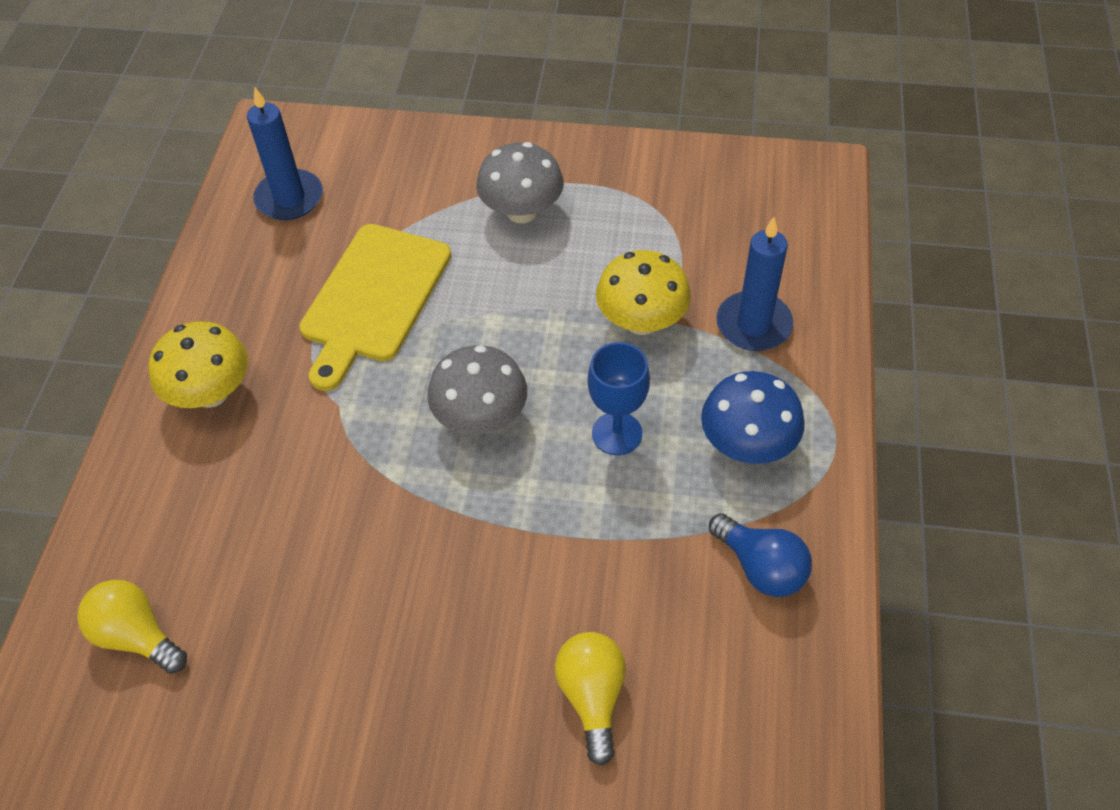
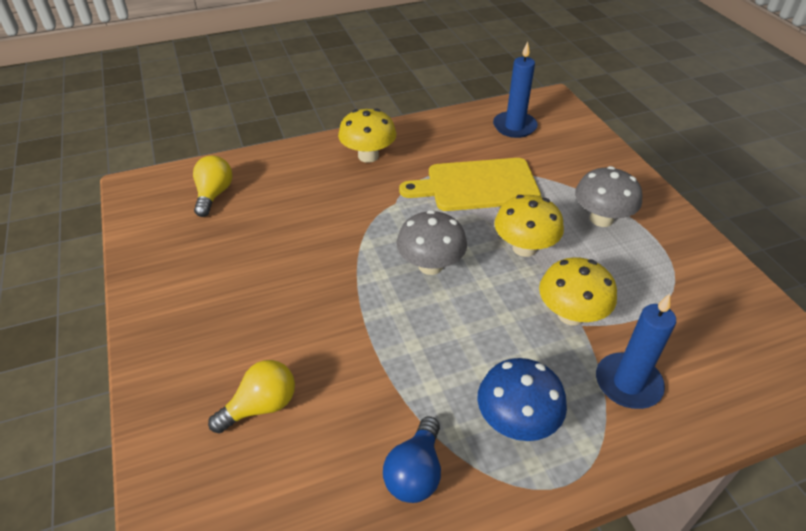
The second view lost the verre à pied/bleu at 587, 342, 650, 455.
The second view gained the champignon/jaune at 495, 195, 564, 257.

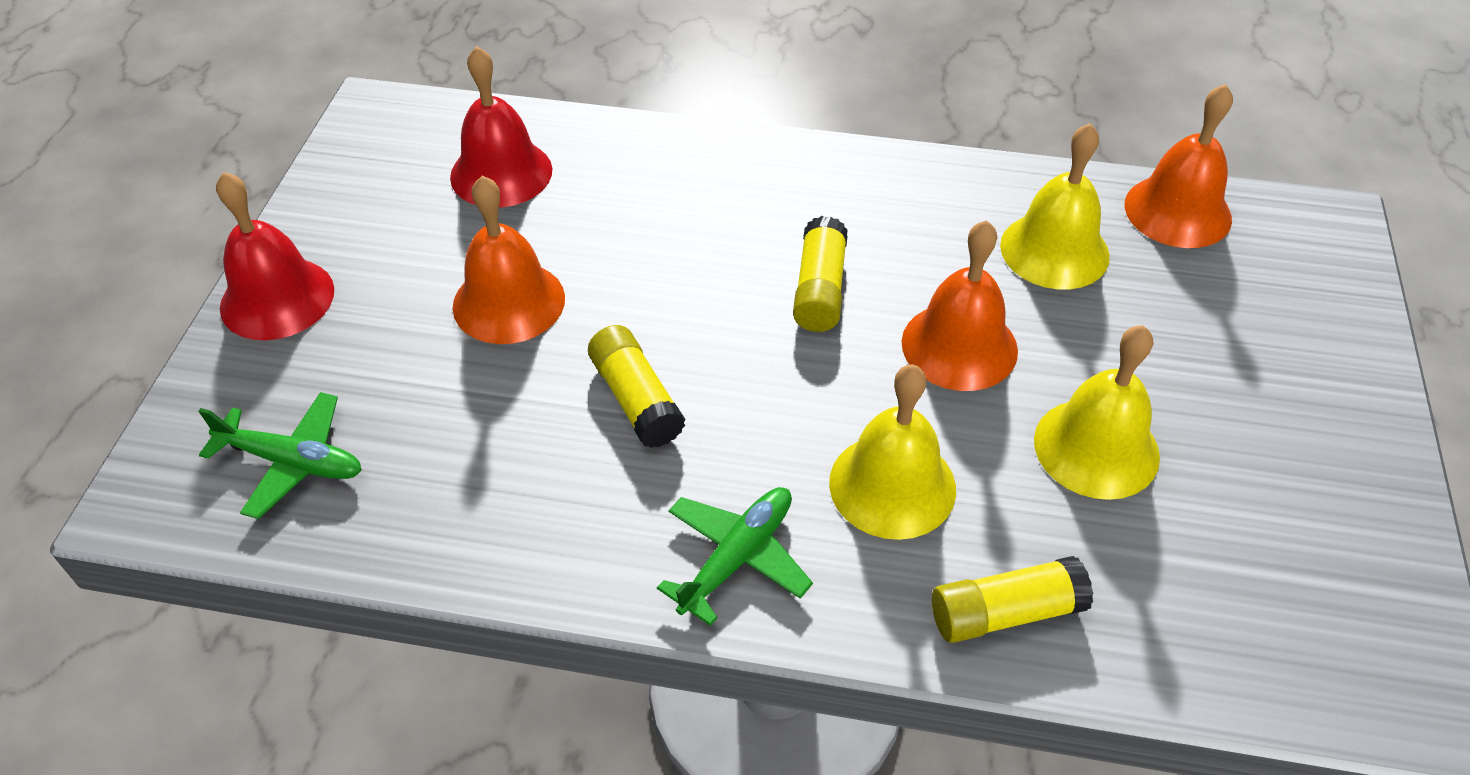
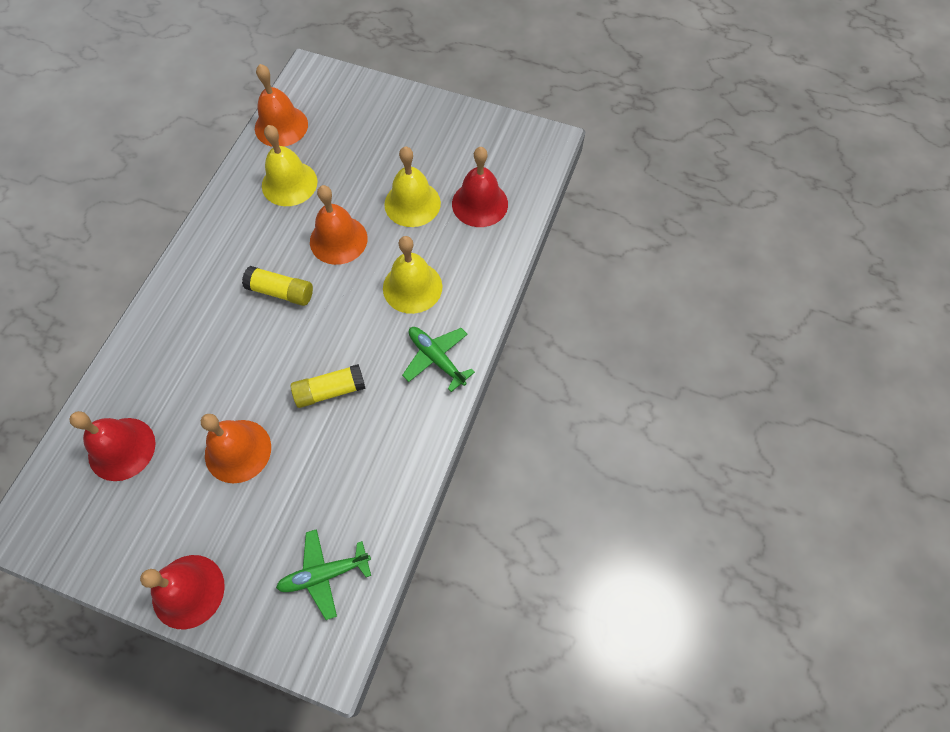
The avion/vert at 199, 392, 362, 519 ended up facing another way, 135 degrees counterclockwise from before.
The second view lost the bâton de colle/jaune at 932, 556, 1093, 643.
The second view gained the cloche/rouge at 452, 147, 508, 227.

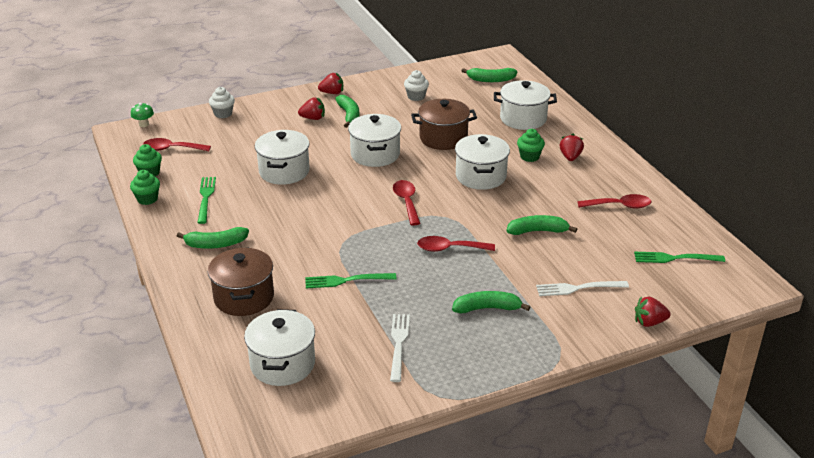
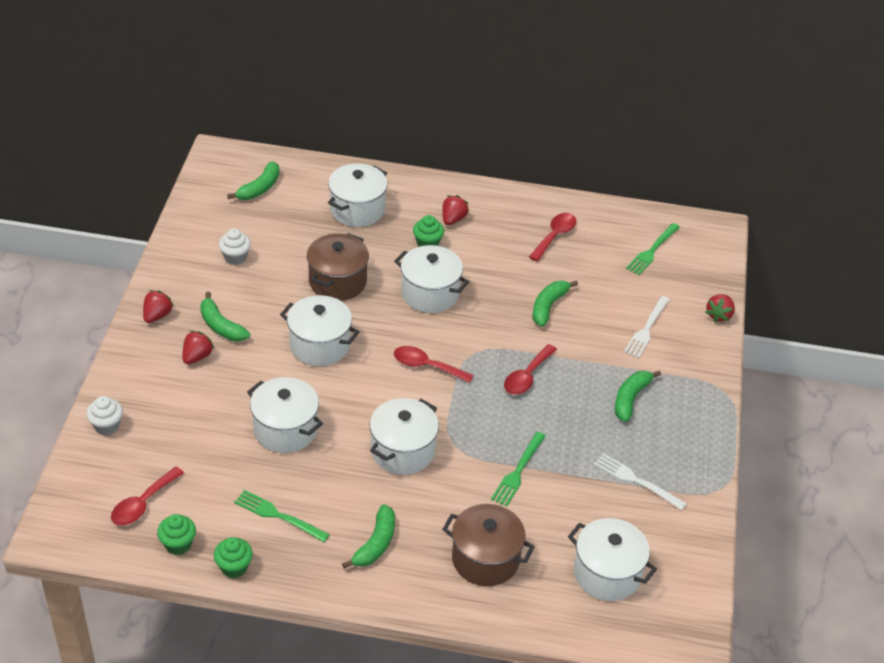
The banane/vert at 335, 95, 359, 128 ended up facing another way, 150 degrees counterclockwise from before.
The second view lost the champignon/vert at 131, 103, 154, 127.
The fraise/rouge at 560, 134, 584, 161 ended up facing another way, 75 degrees clockwise from before.
The second view gained the marmite/blanc at 370, 398, 439, 475.

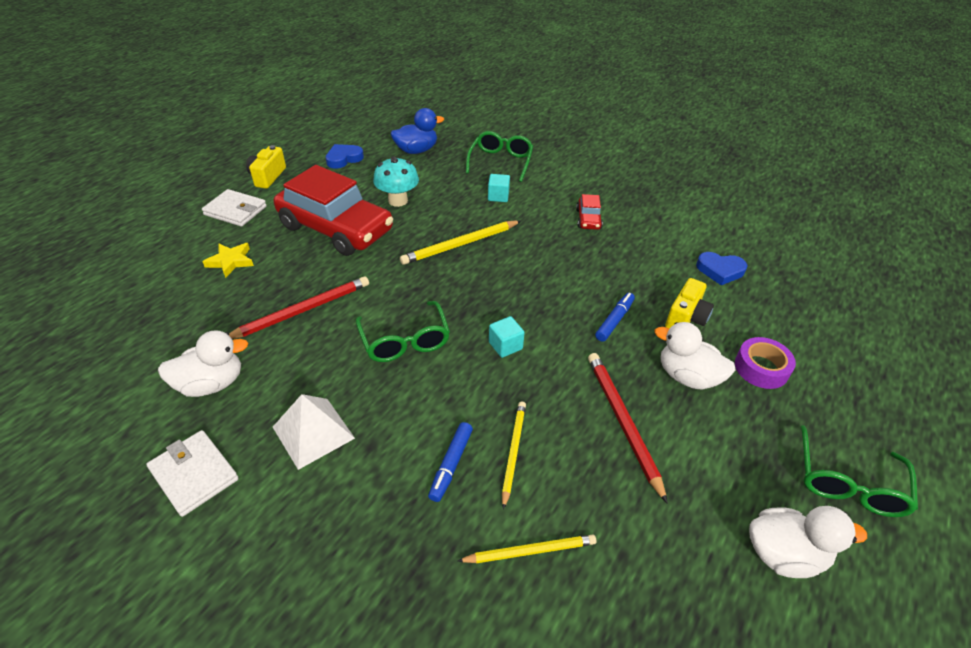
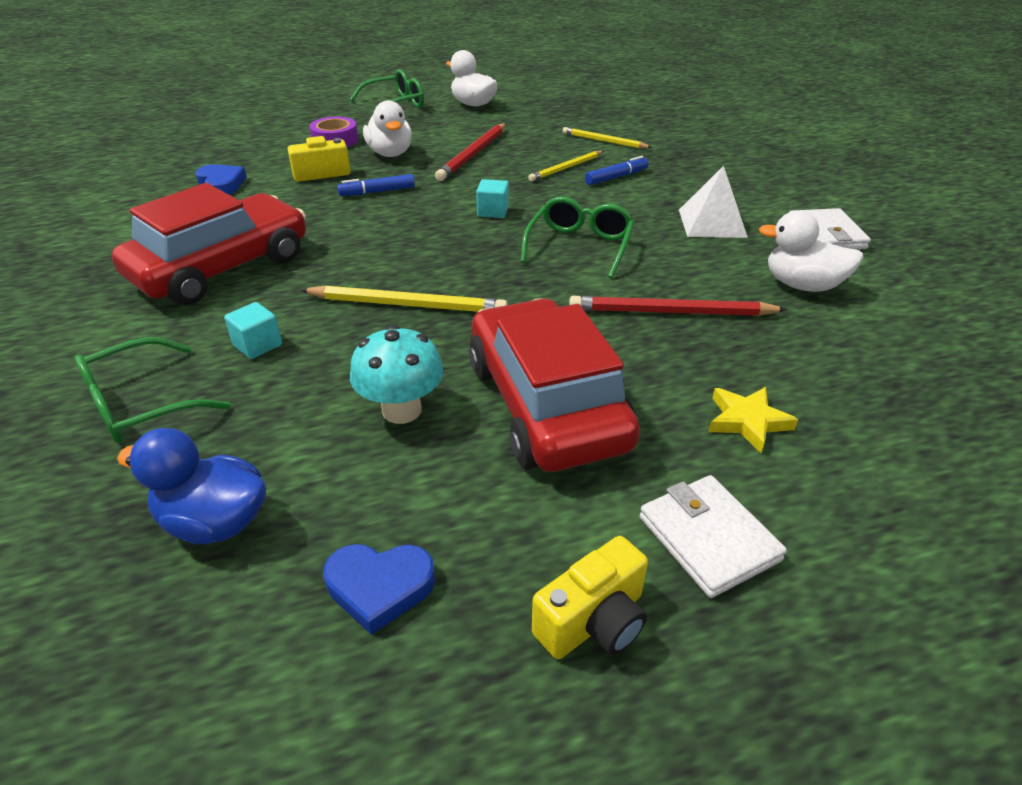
The size of the voiture/rouge at 576, 194, 603, 230 changed by a factor of 2.43.

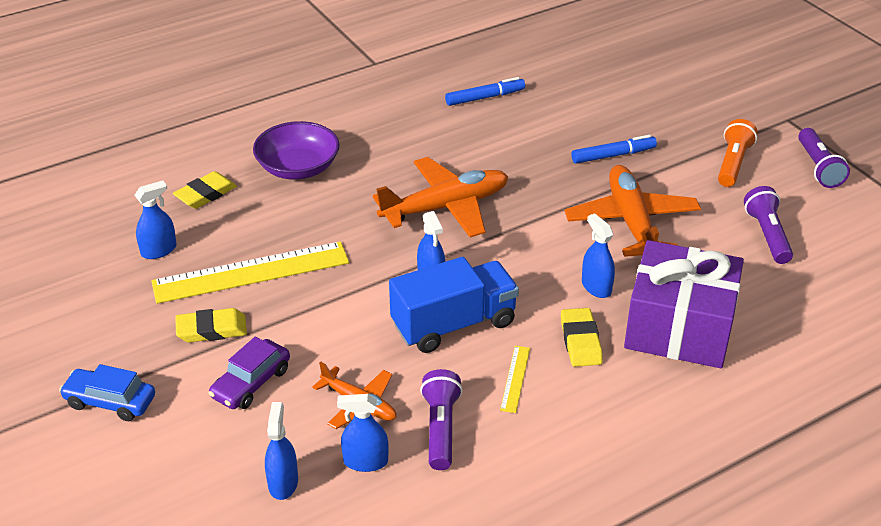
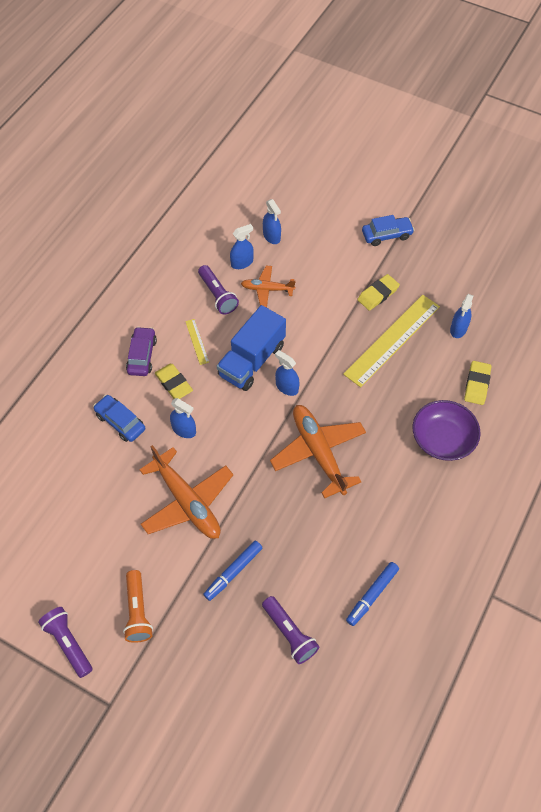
The avion/orange at 373, 157, 508, 237 ended up facing another way, 120 degrees clockwise from before.
The lampe de poche/violet ended up elsewhere, having gone from 744, 186, 793, 264 to 262, 596, 319, 664.
Where the cadeau/violet stood at 624, 240, 744, 368, the voiture/bleu came to stand at 93, 395, 145, 442.
The voiture/violet ended up elsewhere, having gone from 208, 337, 290, 409 to 126, 327, 157, 376.

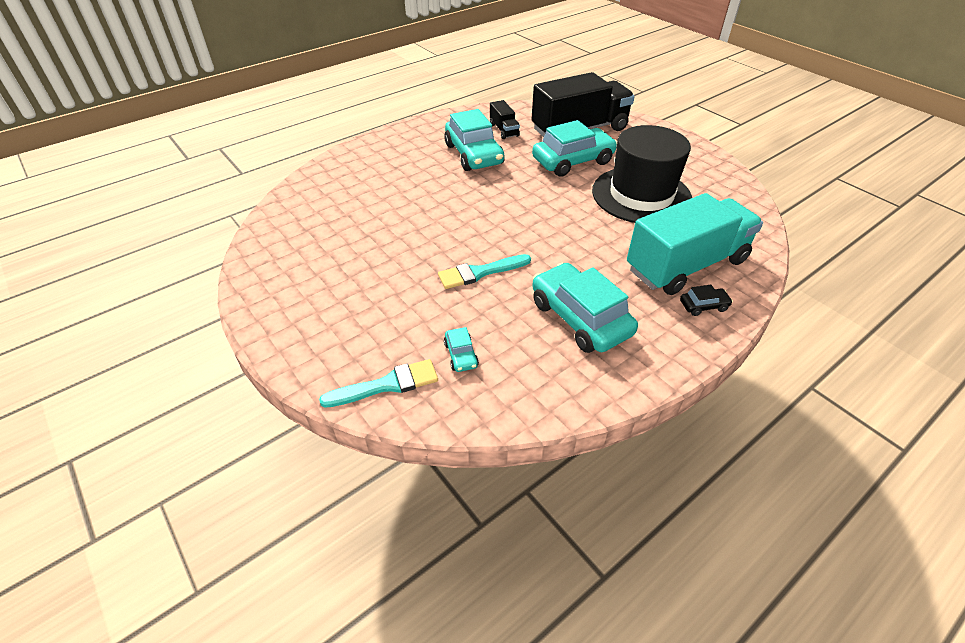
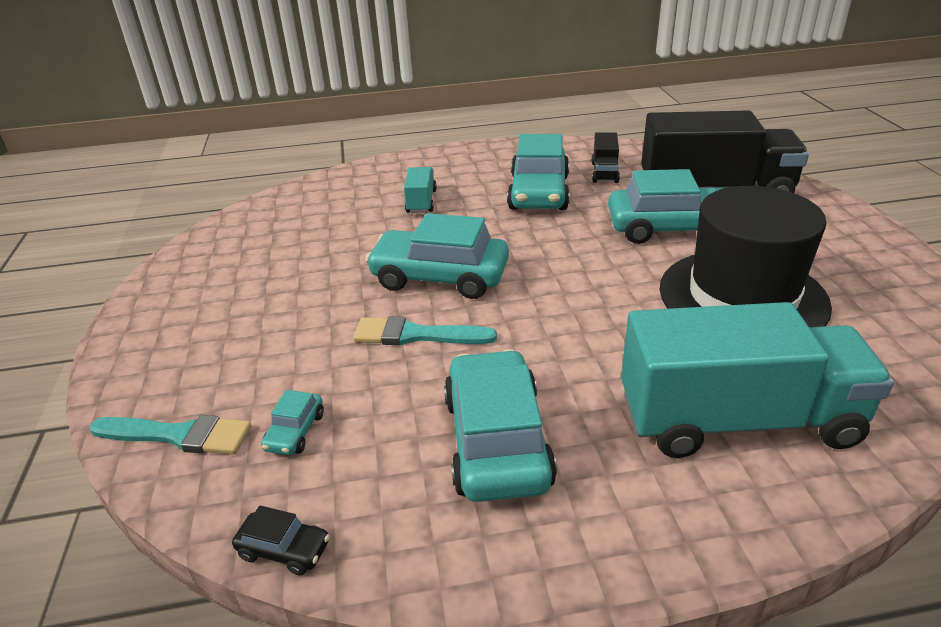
The voiture/noir ended up elsewhere, having gone from 680, 285, 733, 316 to 232, 506, 330, 576.
The second view gained the camion/turquoise at 404, 167, 437, 213.
The second view gained the voiture/turquoise at 365, 213, 509, 299.

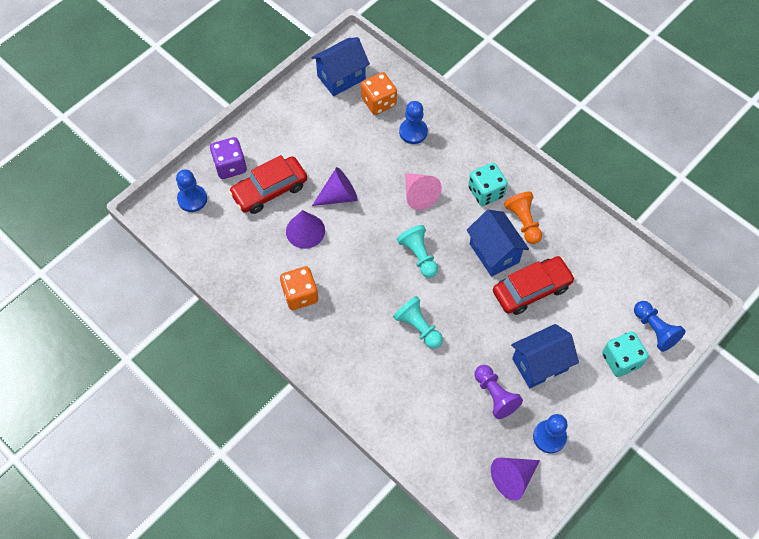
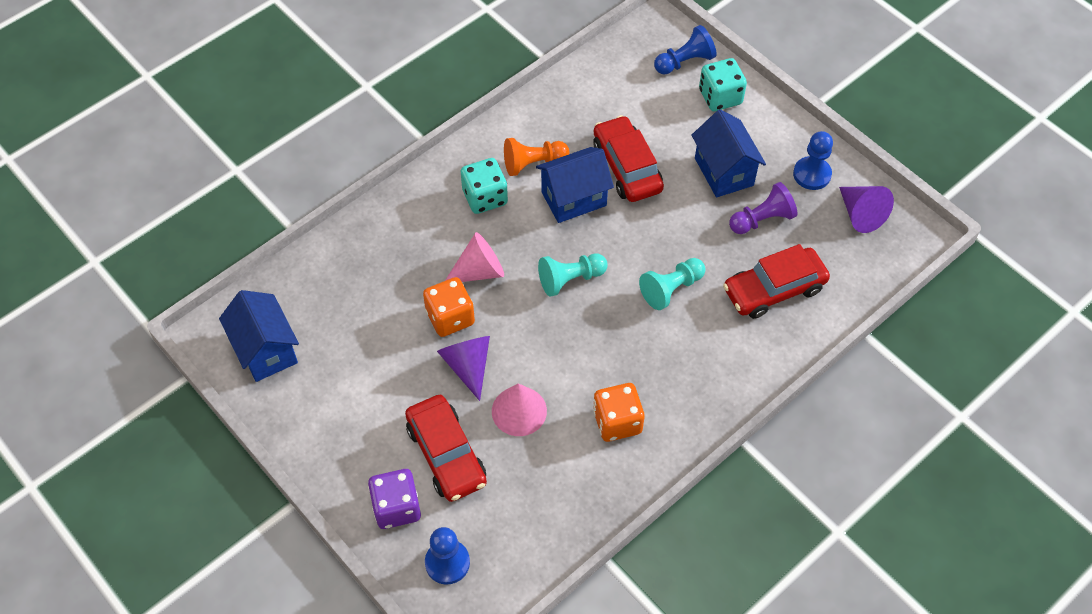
The dé/orange ended up elsewhere, having gone from 361, 72, 397, 115 to 423, 277, 475, 337.
The second view lost the pion/bleu at 399, 101, 428, 144.
What was the cône/violet at 286, 210, 325, 249 turned into the cône/rose at 492, 383, 547, 436.
The second view gained the voiture/rouge at 723, 244, 830, 319.

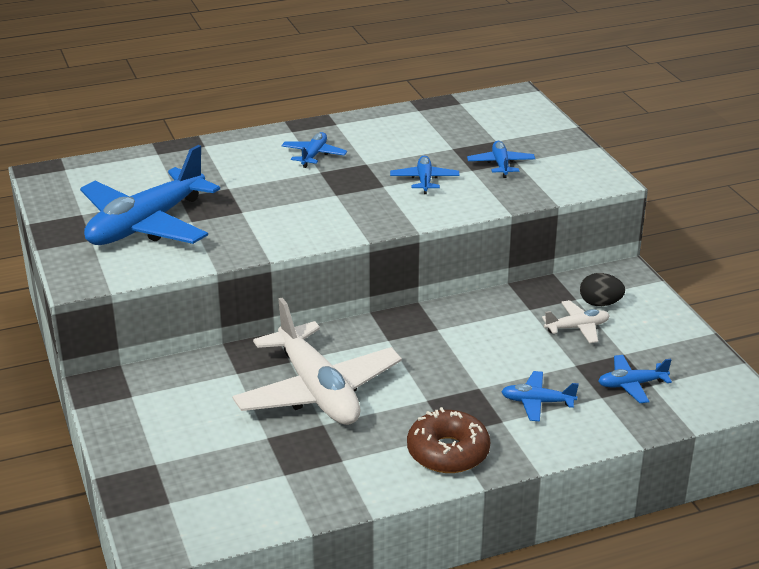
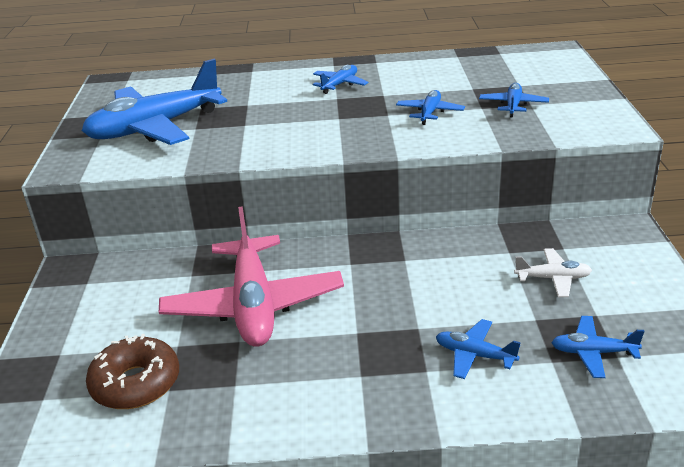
The second view lost the œuf/noir at 580, 273, 625, 306.
What was the avion/blanc at 232, 298, 402, 425 turned into the avion/rose at 159, 206, 344, 347.
The beignet/marron ended up elsewhere, having gone from 407, 407, 490, 473 to 86, 334, 179, 409.

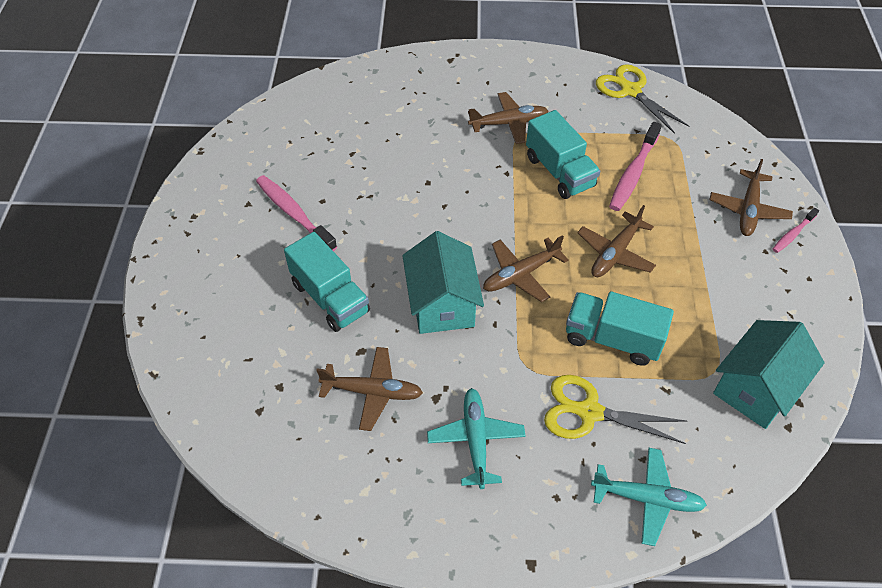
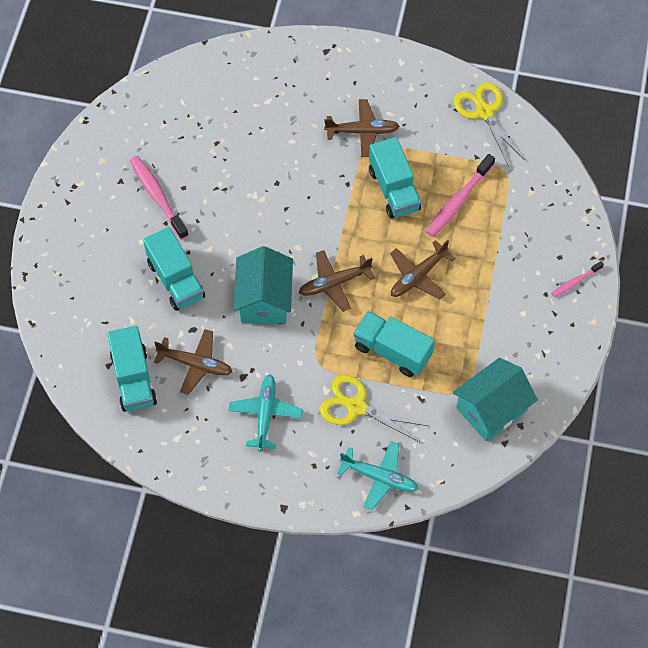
The second view lost the avion/marron at 709, 159, 793, 236.
The second view gained the camion/turquoise at 107, 326, 157, 412.

